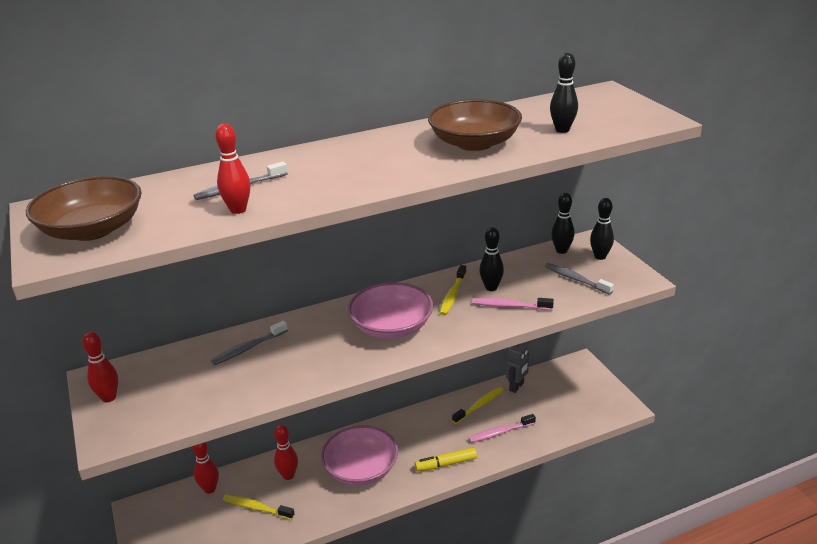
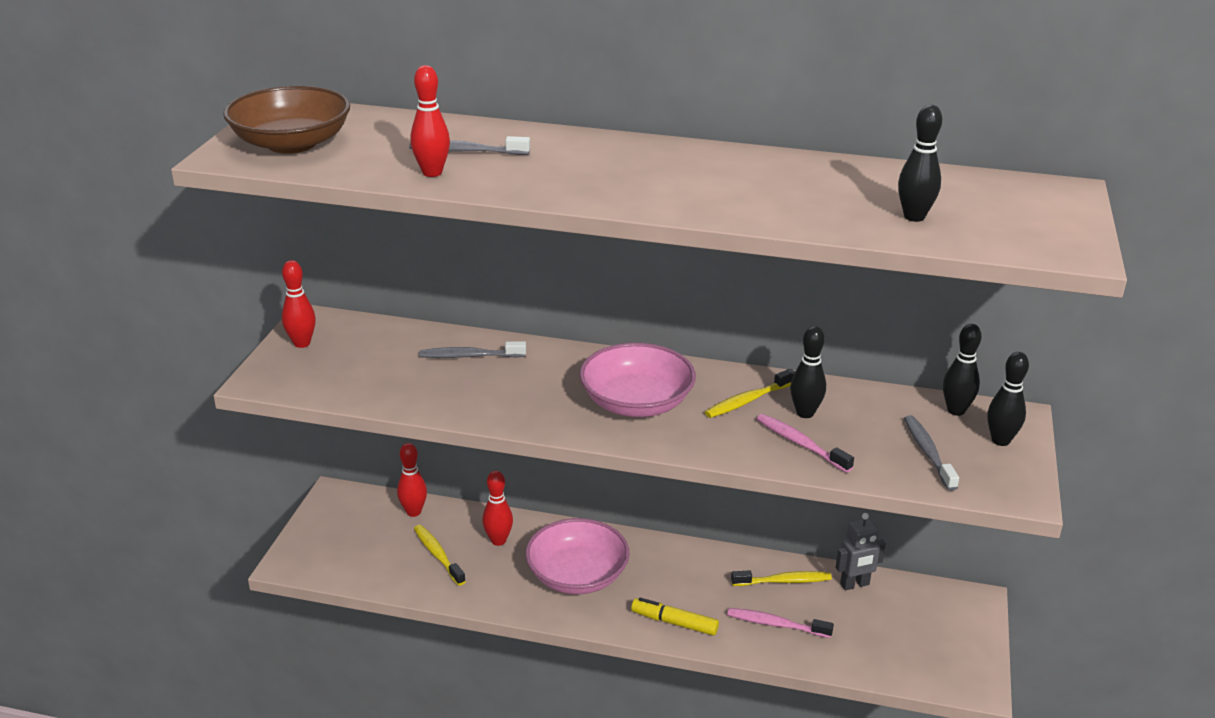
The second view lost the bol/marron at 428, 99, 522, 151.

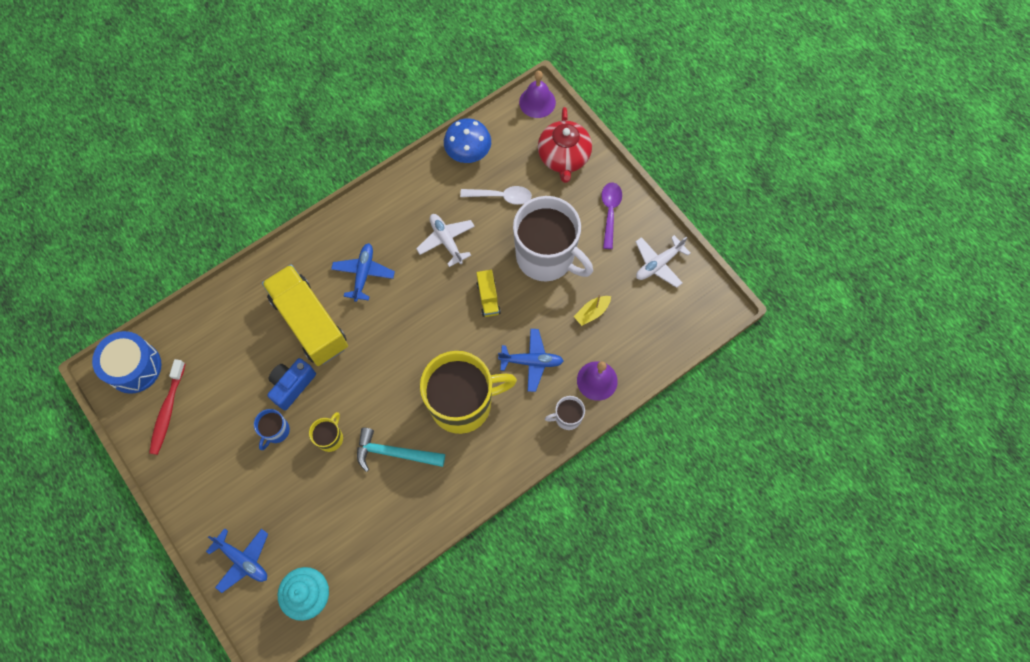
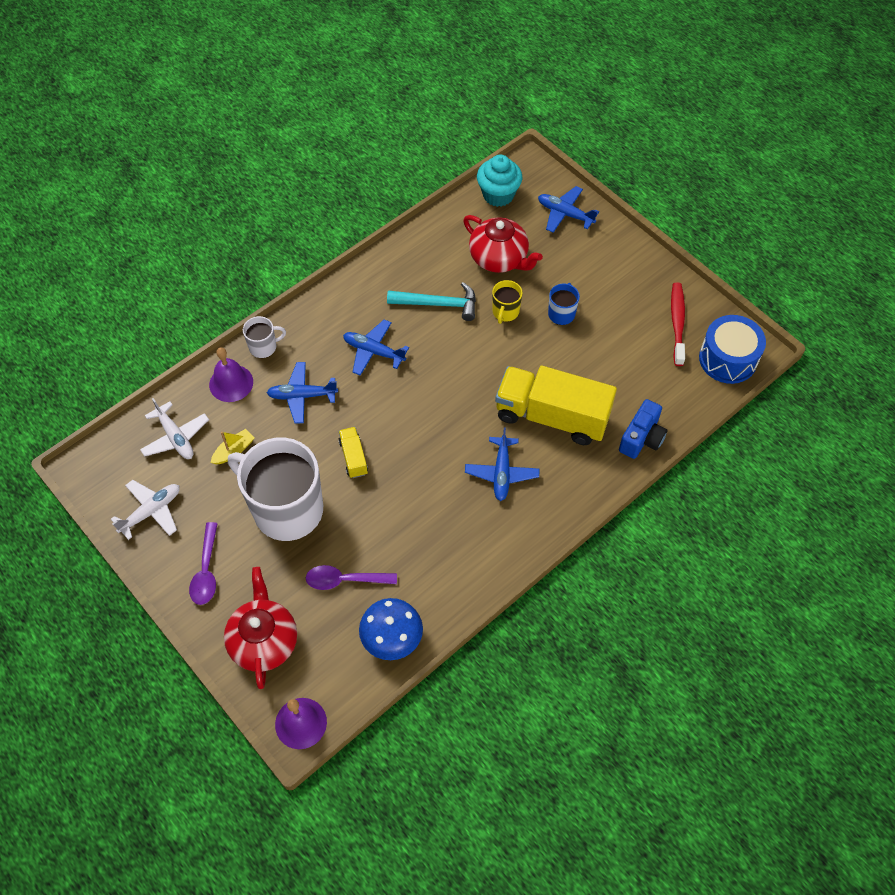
What was the cuillère/blanc at 460, 186, 532, 205 turned into the cuillère/violet at 306, 565, 397, 590.
The avion/blanc ended up elsewhere, having gone from 416, 214, 475, 267 to 140, 398, 209, 459.
The camion/jaune at 262, 264, 348, 366 ended up facing another way, 150 degrees clockwise from before.
Where the tasse/jaune stood at 420, 351, 517, 434, the avion/bleu came to stand at 343, 320, 409, 376.
The appareil photo/bleu ended up elsewhere, having gone from 267, 358, 316, 410 to 619, 399, 667, 459.
The second view gained the théière/rouge at 463, 215, 543, 273.

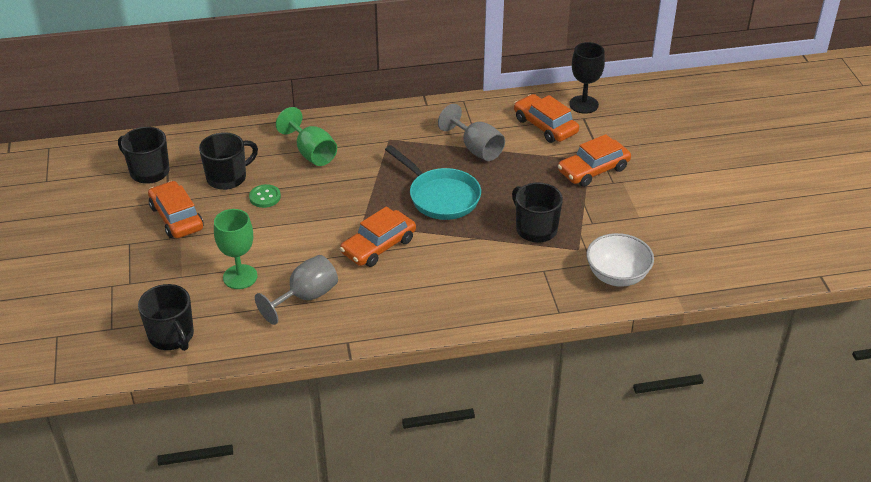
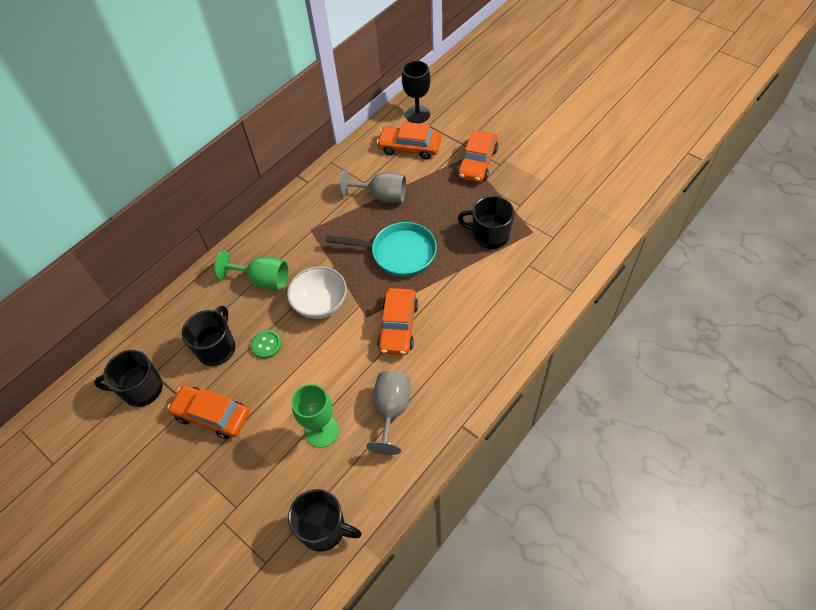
The bol/blanc ended up elsewhere, having gone from 586, 233, 654, 287 to 287, 266, 347, 319.

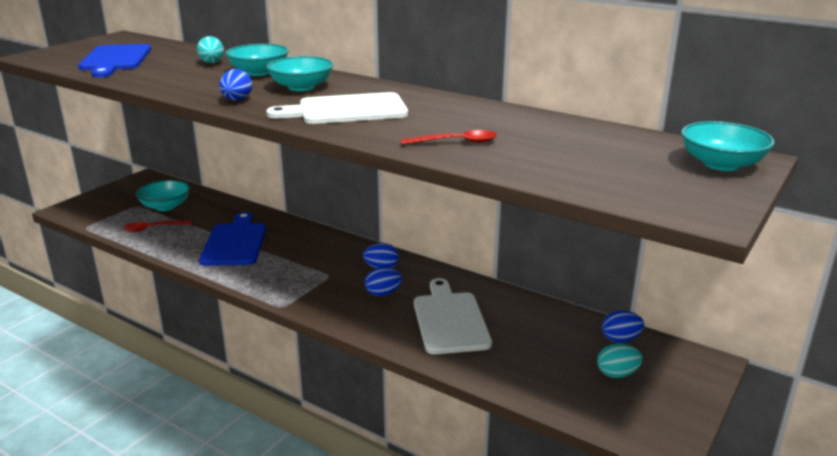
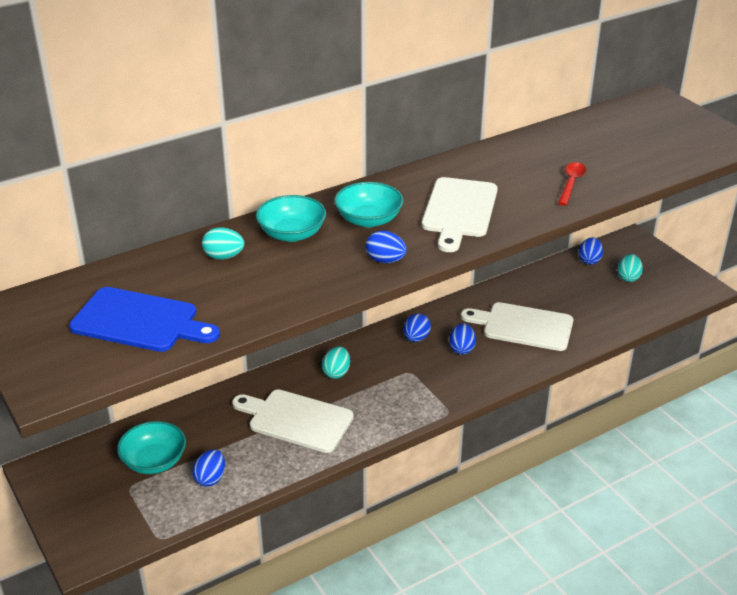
The second view lost the bol/turquoise at 681, 121, 775, 171.
What was the planche à découper/bleu at 199, 212, 266, 266 turned into the planche à découper/blanc at 232, 389, 354, 453.
Where the cuillère/rouge stood at 123, 220, 192, 232, the œuf/bleu came to stand at 192, 449, 225, 487.
The second view gained the œuf/turquoise at 322, 347, 350, 379.

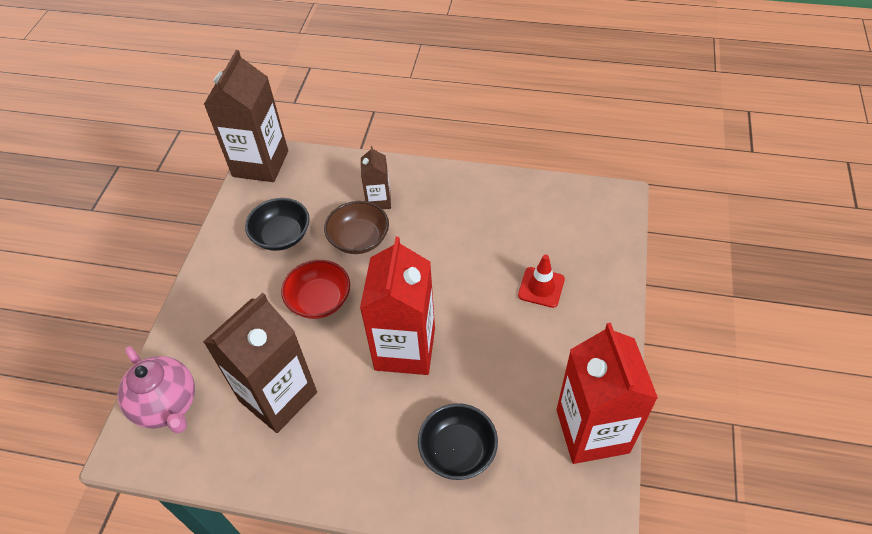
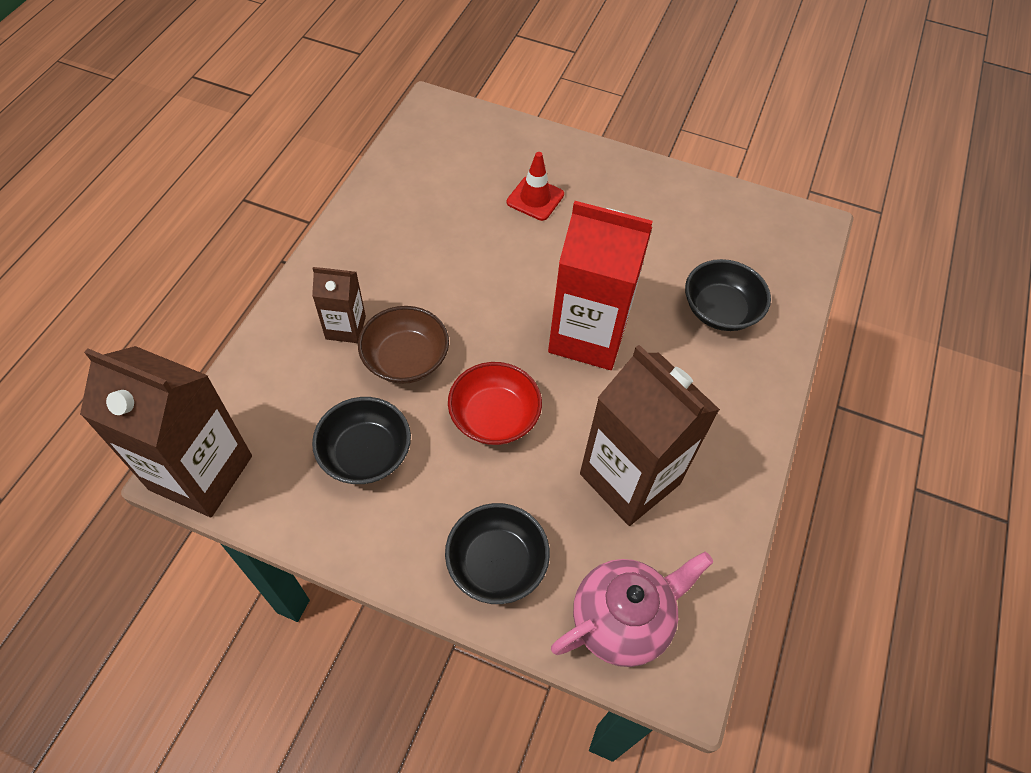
The second view lost the brique de lait/rouge at 556, 323, 658, 464.
The second view gained the bol/noir at 445, 503, 550, 604.

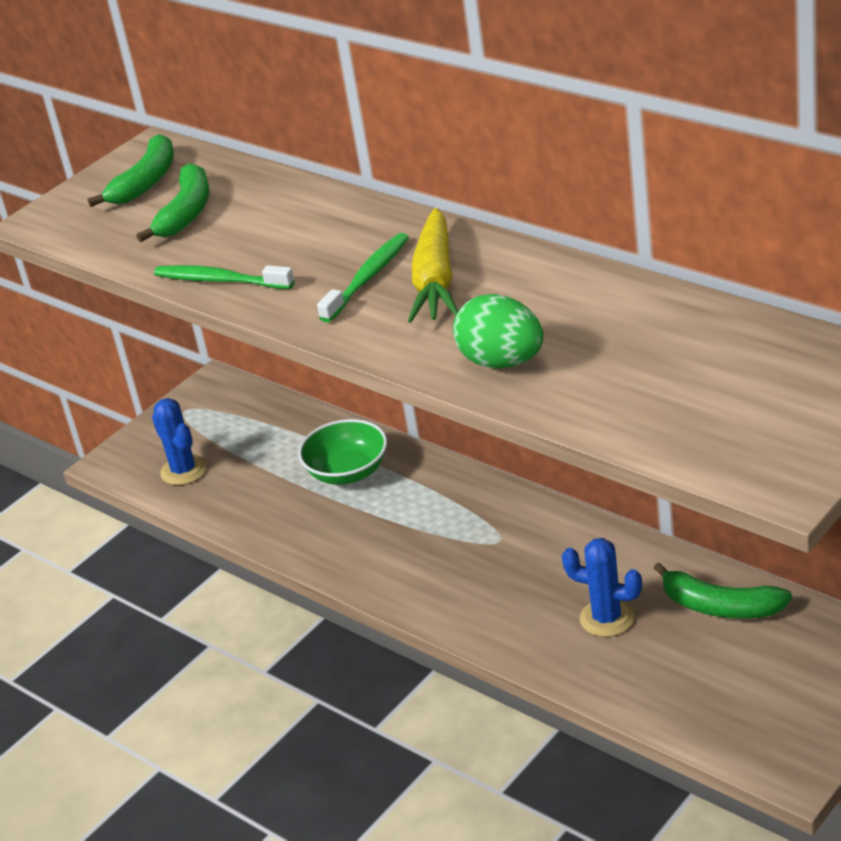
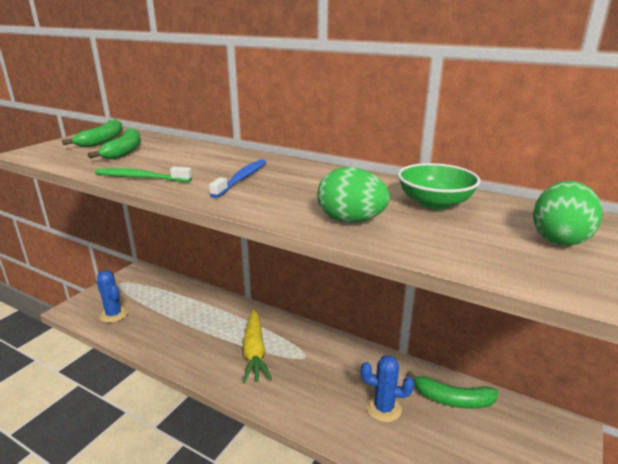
The carotte/jaune ended up elsewhere, having gone from 408, 208, 458, 323 to 242, 309, 272, 383.
What was the brosse à dents/vert at 317, 233, 409, 323 turned into the brosse à dents/bleu at 209, 159, 266, 198.
The bol/vert ended up elsewhere, having gone from 298, 419, 387, 485 to 398, 163, 481, 210.
The second view gained the œuf/vert at 533, 181, 602, 246.

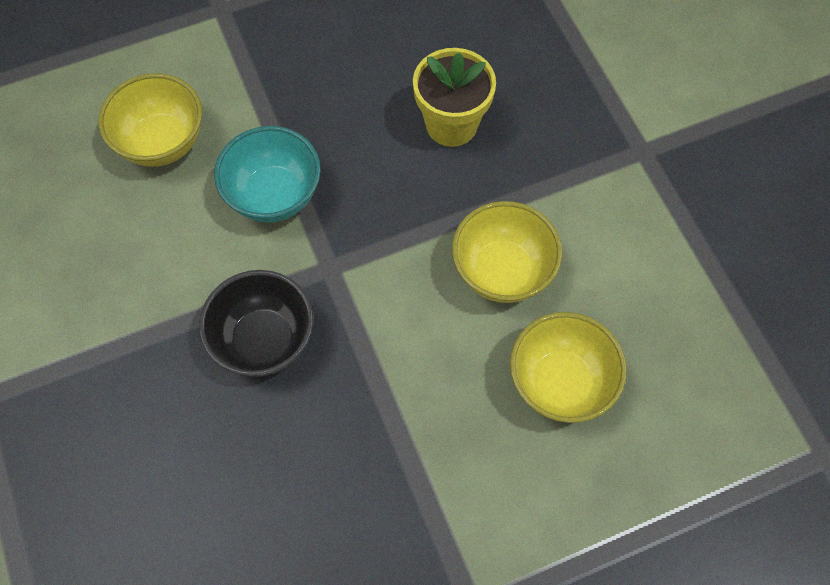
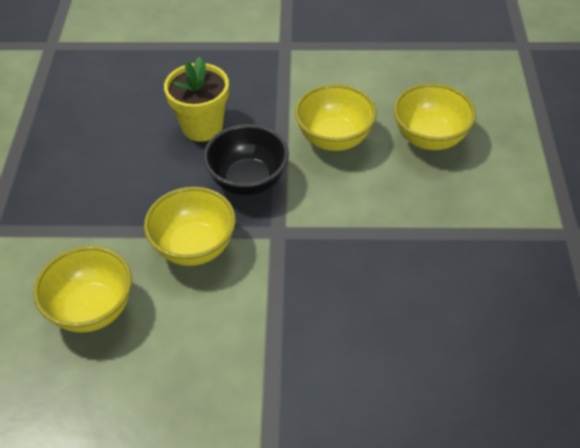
What was the bol/turquoise at 214, 126, 321, 223 turned into the bol/jaune at 144, 187, 236, 266.
The bol/noir ended up elsewhere, having gone from 199, 270, 313, 377 to 203, 124, 289, 196.

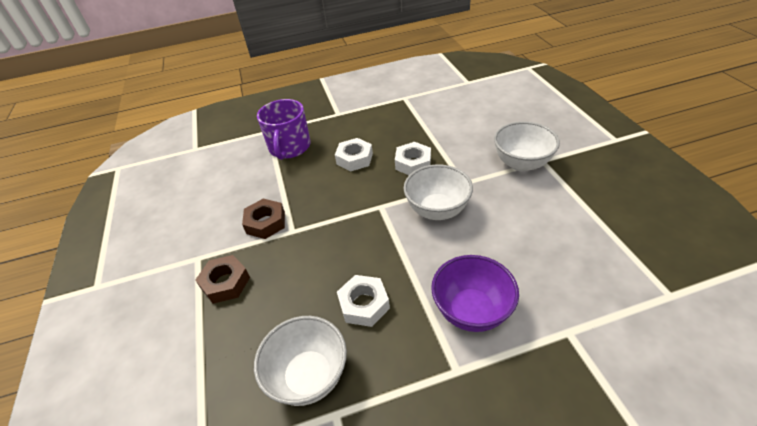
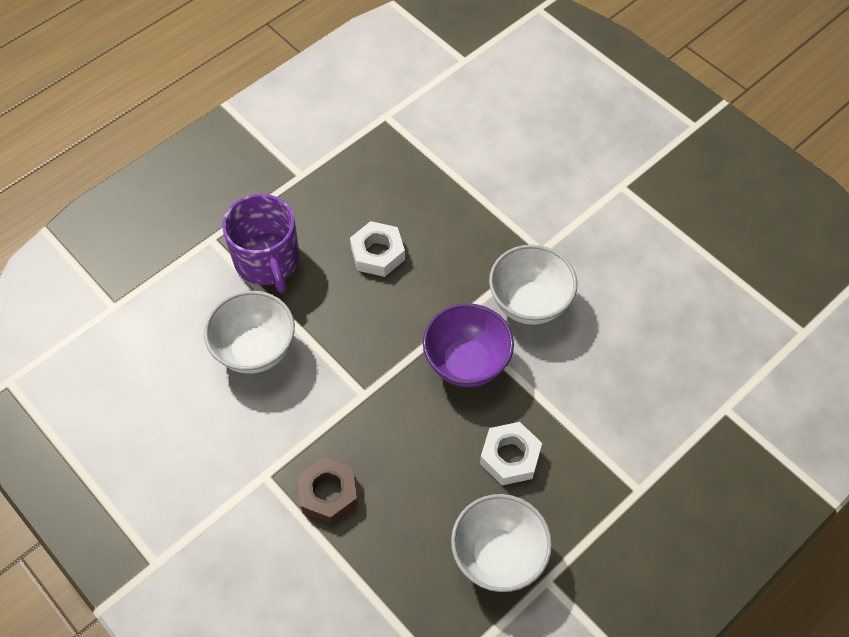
The bol/blanc ended up elsewhere, having gone from 494, 121, 560, 172 to 204, 291, 295, 374.
The second view lost the écrou/blanc at 395, 142, 431, 175.
The second view lost the écrou/marron at 242, 199, 285, 239.
The bol/violet ended up elsewhere, having gone from 431, 255, 519, 332 to 423, 303, 514, 387.

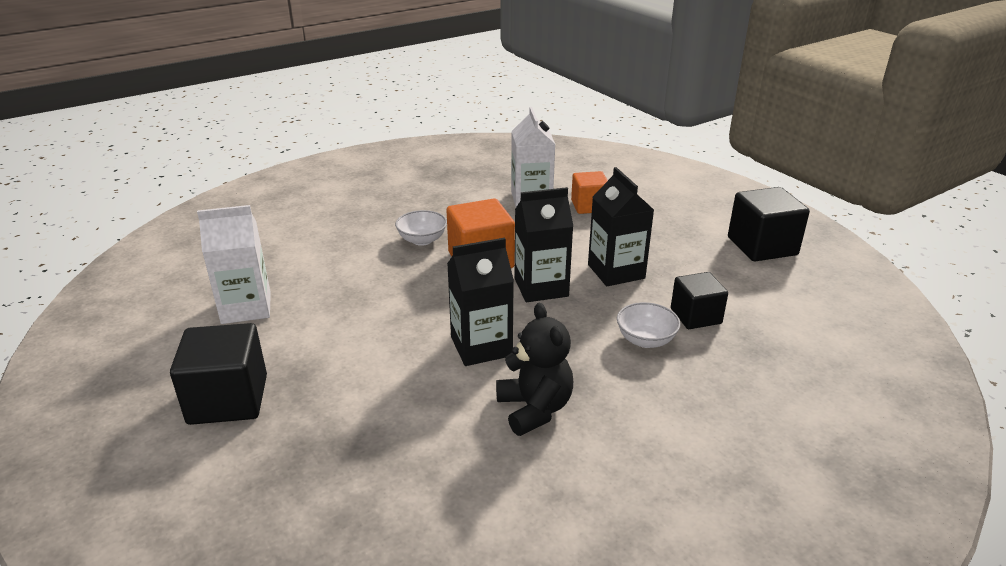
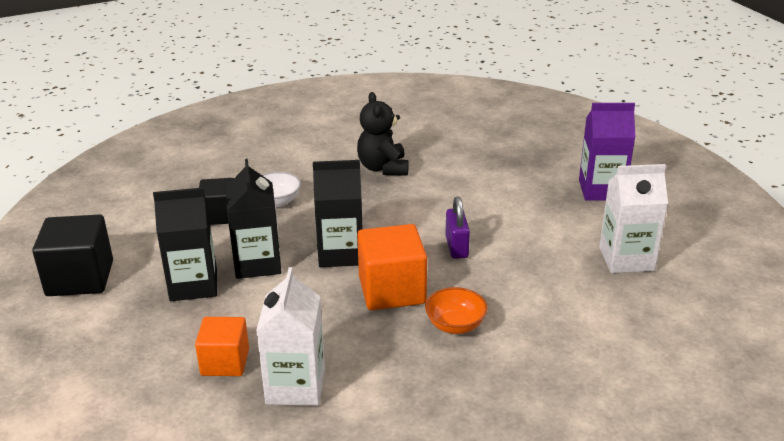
What was the bol/blanc at 395, 210, 447, 246 turned into the bol/orange at 425, 287, 488, 334.
The brique de lait/noir ended up elsewhere, having gone from 447, 238, 514, 366 to 153, 188, 217, 301.
Where the cube/noir stood at 170, 323, 267, 425, the brique de lait/violet came to stand at 579, 103, 635, 201.
The second view gained the cadenas/violet at 445, 197, 470, 259.

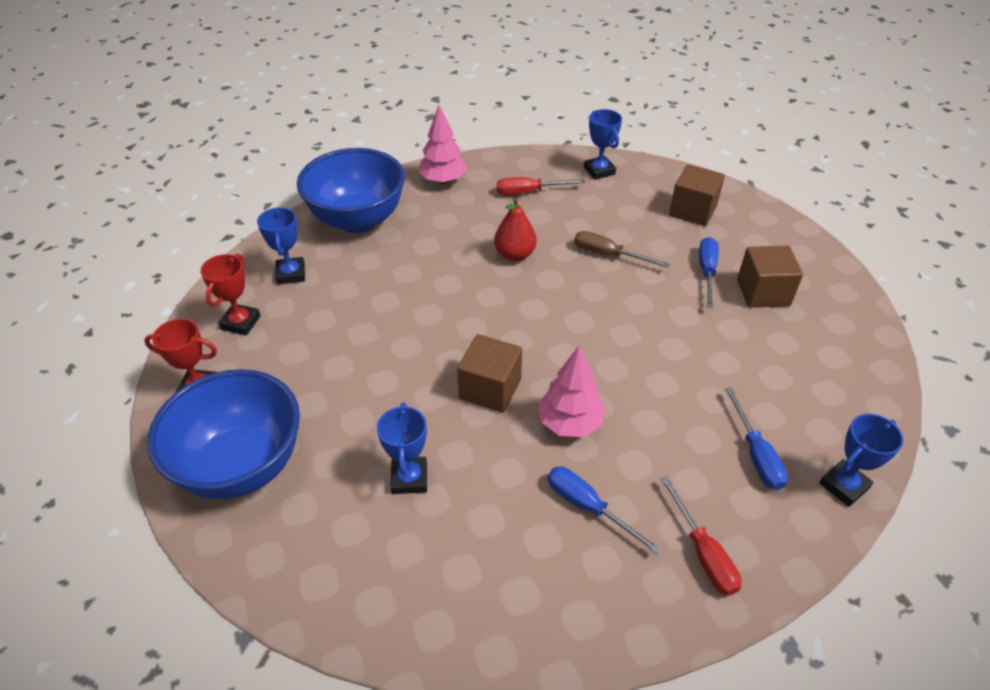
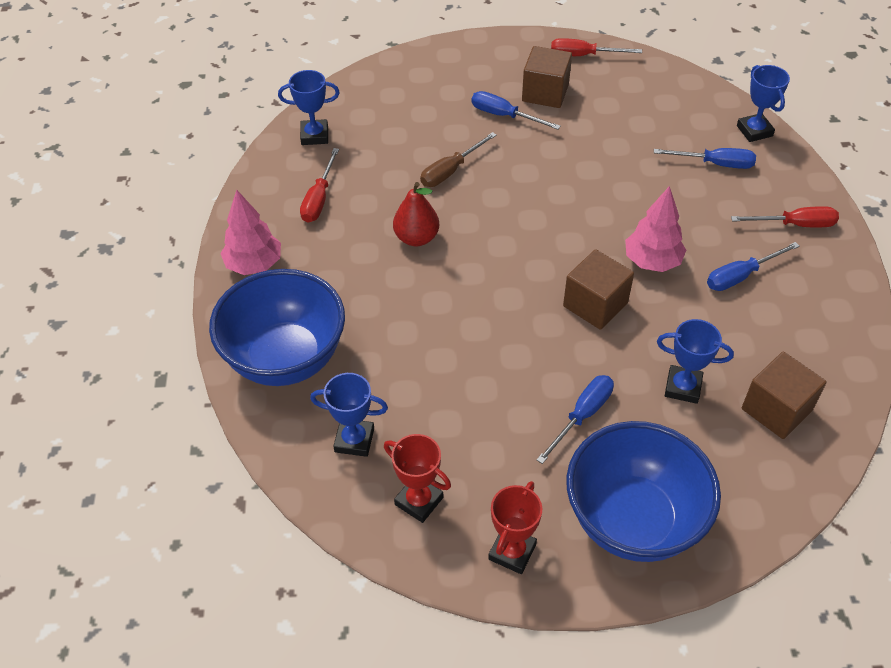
The cube/marron ended up elsewhere, having gone from 669, 164, 725, 226 to 742, 352, 827, 439.
The second view gained the tournevis/rouge at 551, 38, 642, 56.
The second view gained the tournevis/bleu at 536, 375, 614, 464.

